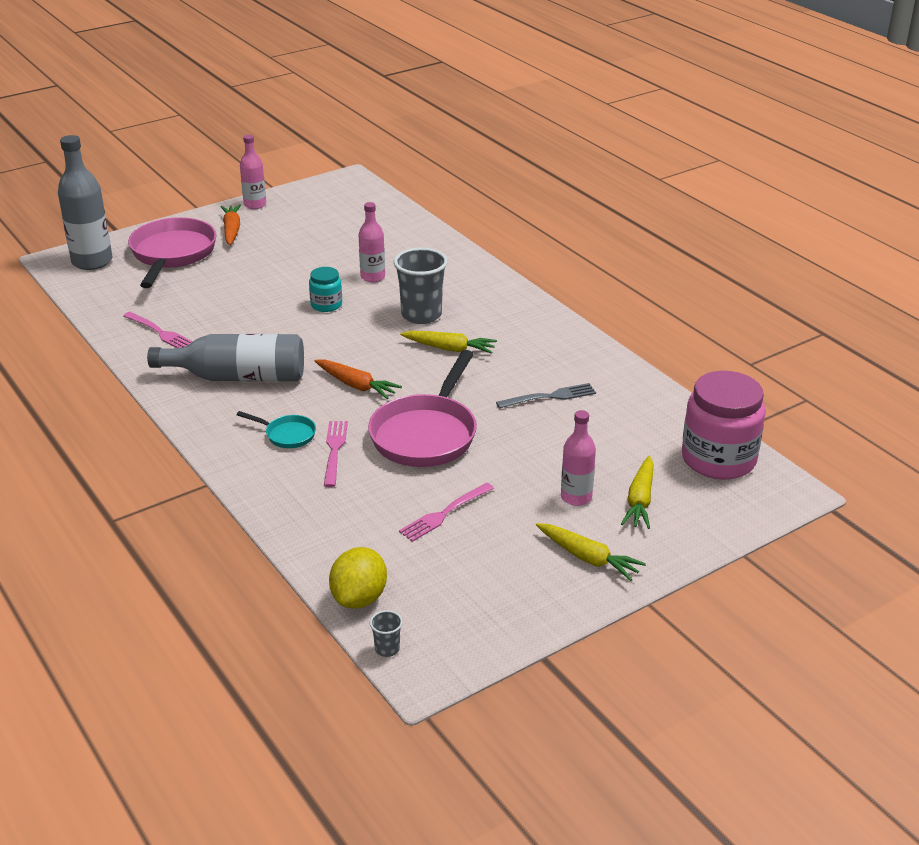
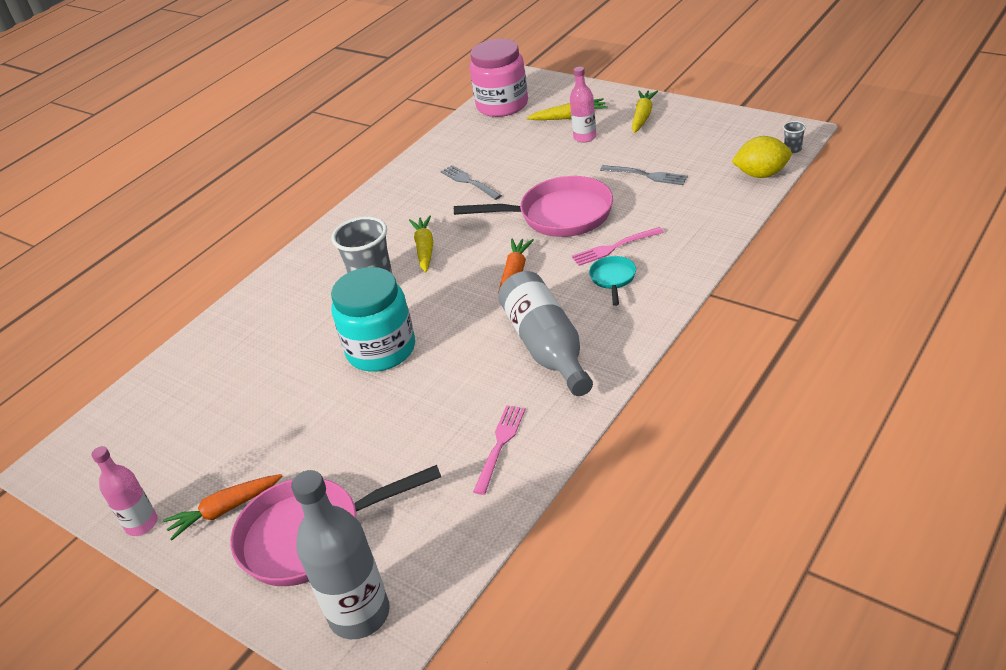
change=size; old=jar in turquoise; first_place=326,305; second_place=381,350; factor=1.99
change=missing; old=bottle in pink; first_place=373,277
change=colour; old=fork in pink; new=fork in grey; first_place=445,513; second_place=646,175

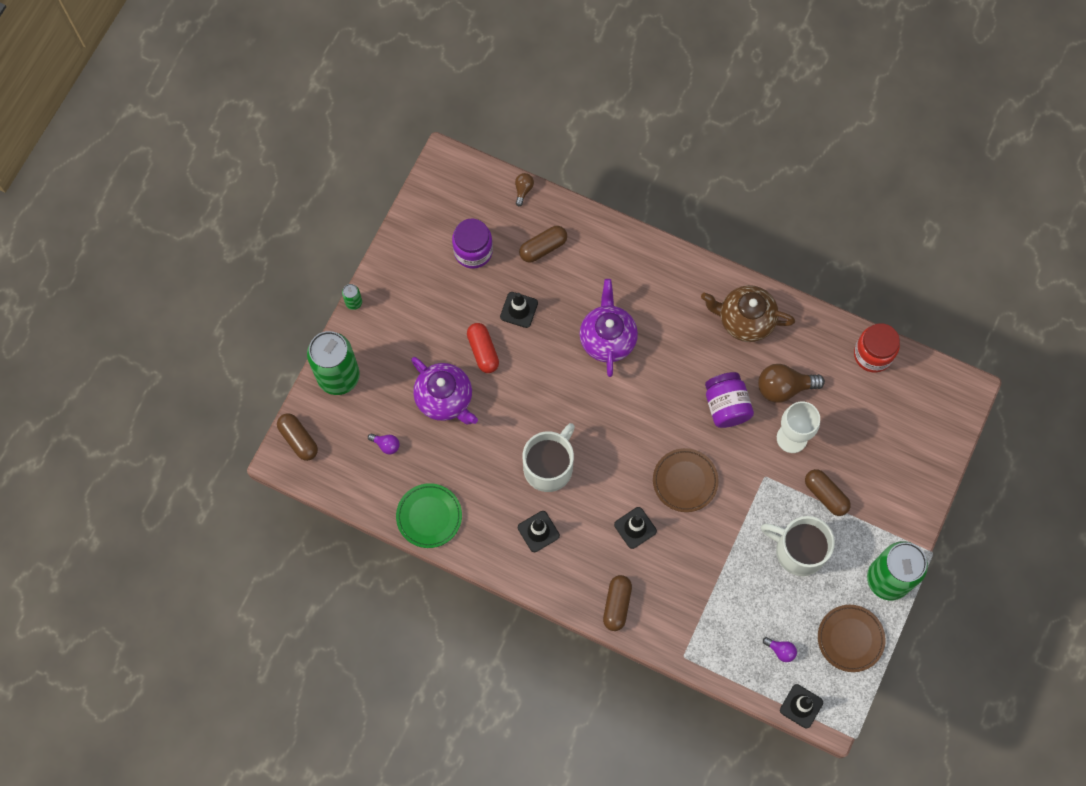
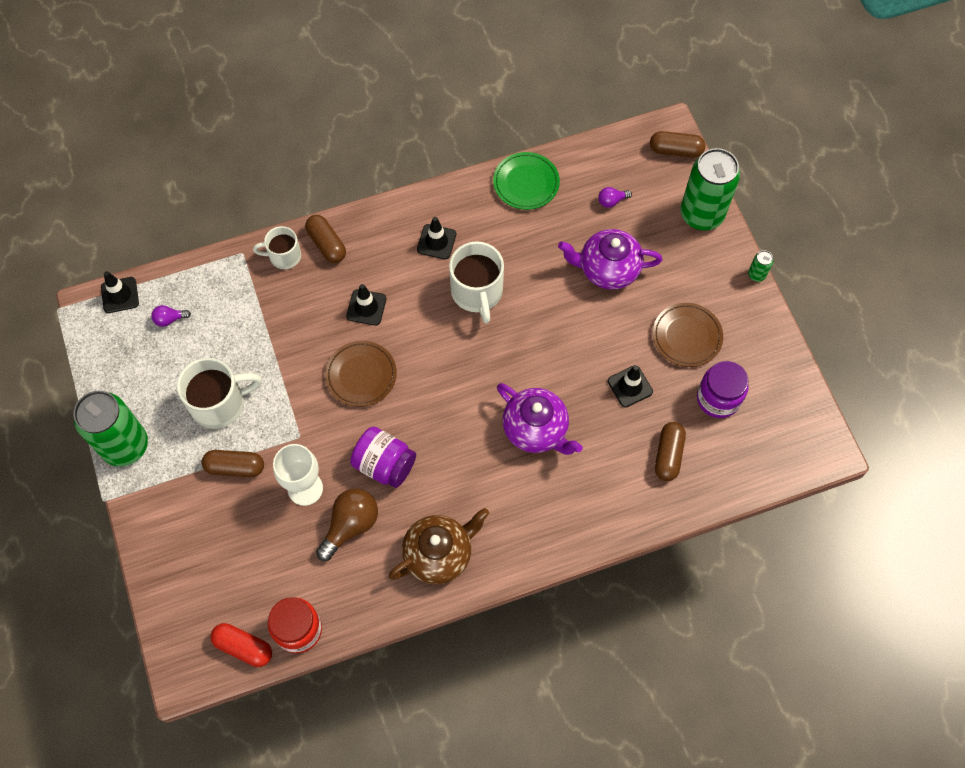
change=relocated; old=capsule in red; first_place=483,351; second_place=243,647
change=missing; old=light bulb in brown; first_place=523,190
change=relocated; old=plate in brown; first_place=850,639; second_place=687,336
change=appeared; new=mug in white; second_place=284,256

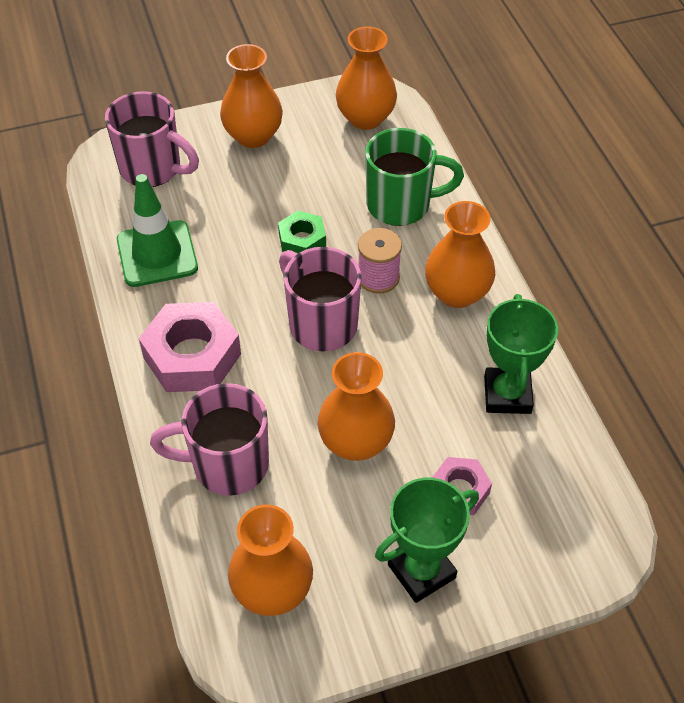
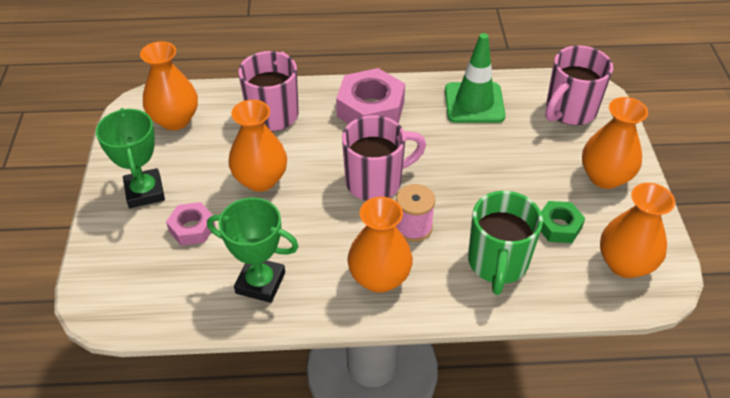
change=relocated; old=nut in green; first_place=302,240; second_place=558,226

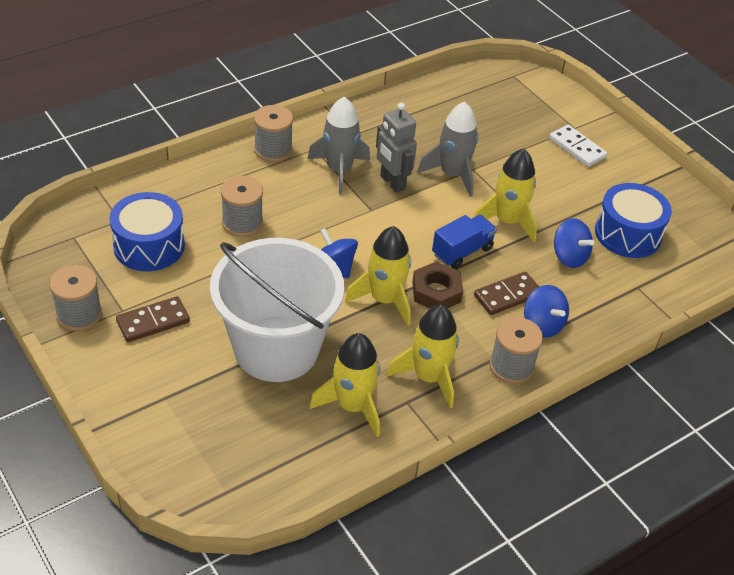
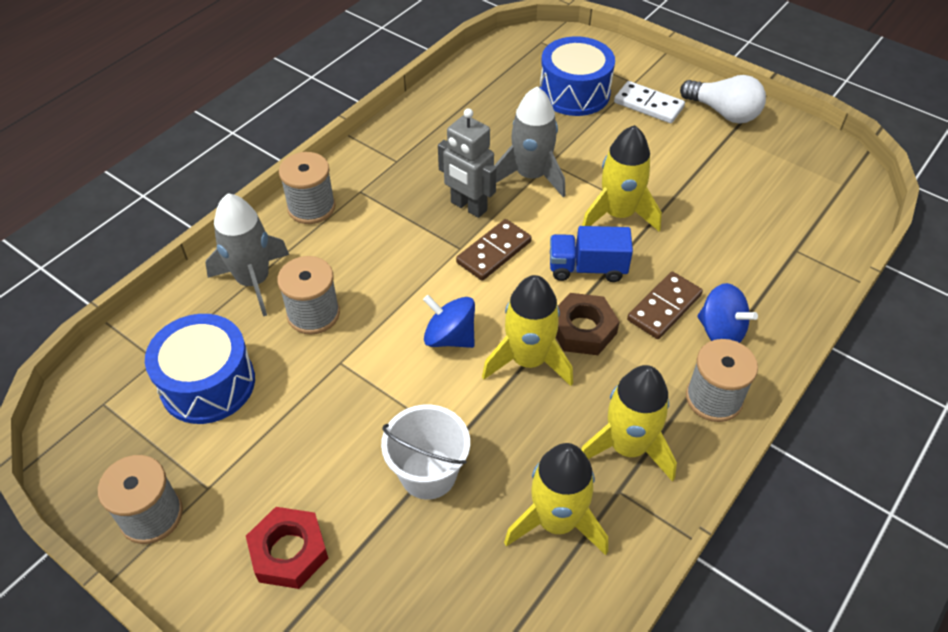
change=relocated; old=domino in brown; first_place=153,322; second_place=494,252
change=size; old=bucket in white; first_place=276,348; second_place=428,473; factor=0.5
change=relocated; old=rocket in grey; first_place=339,170; second_place=254,281
change=spun; old=truck in blue; first_place=462,251; second_place=587,268; degrees=-120
change=missing; old=spinning top in blue; first_place=569,257
change=relocated; old=drum in blue; first_place=628,234; second_place=574,93
change=appeared; new=nut in red; second_place=289,552
change=appeared; new=light bulb in white; second_place=723,113

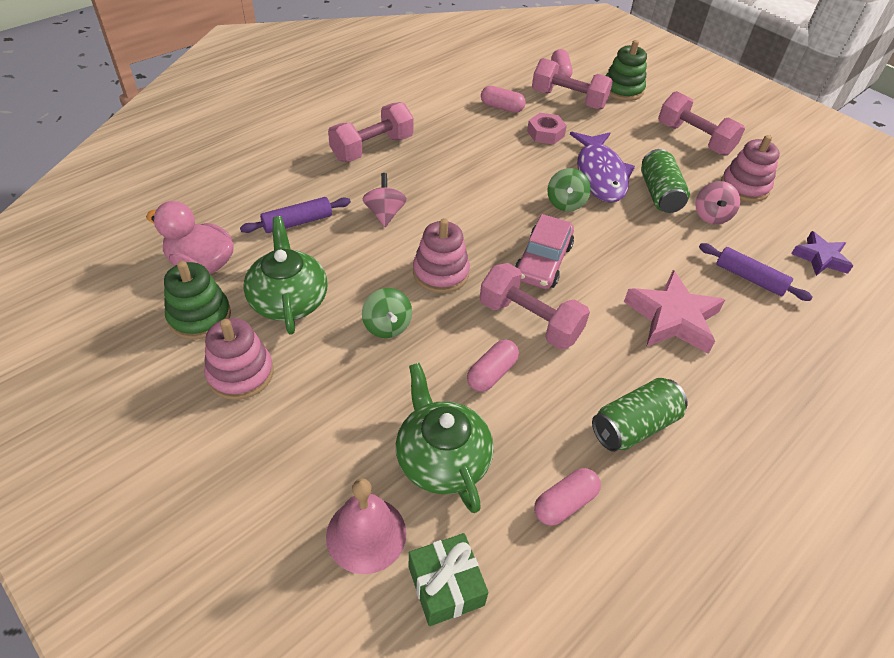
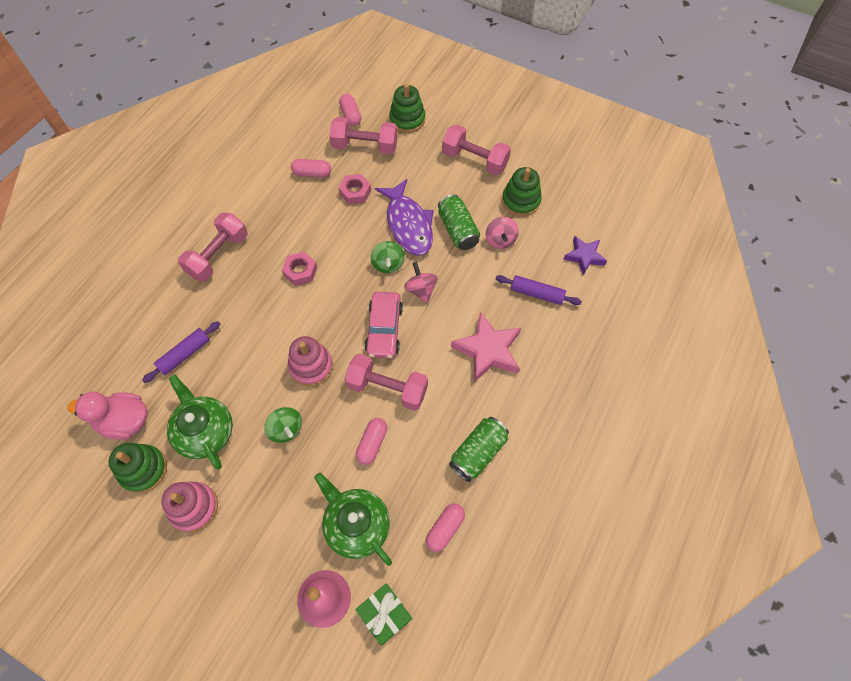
change=relocated; old=spinning top in pink; first_place=385,214; second_place=421,290
change=colour; old=stacking toy in pink; new=stacking toy in green; first_place=744,187; second_place=521,201
change=appeared; new=nut in pink; second_place=300,271

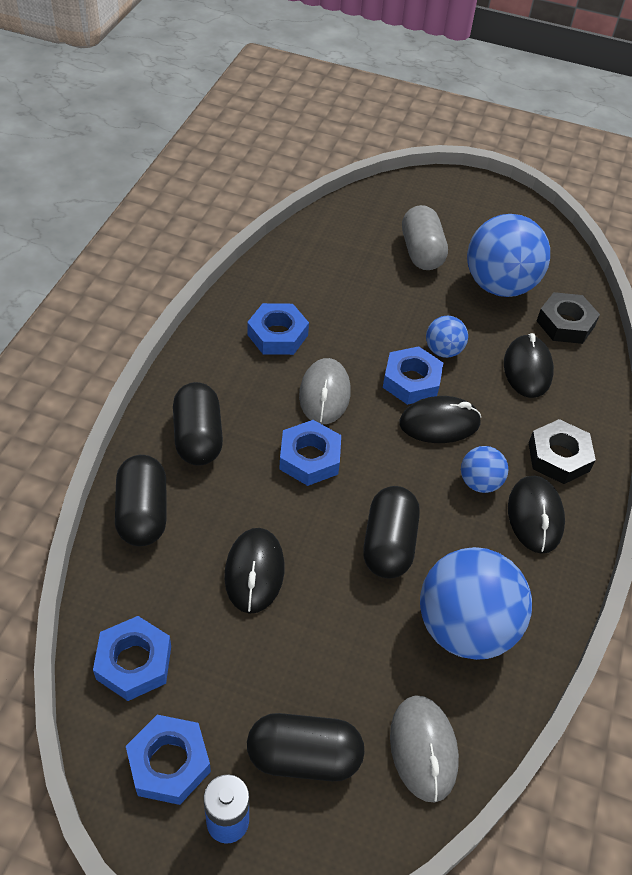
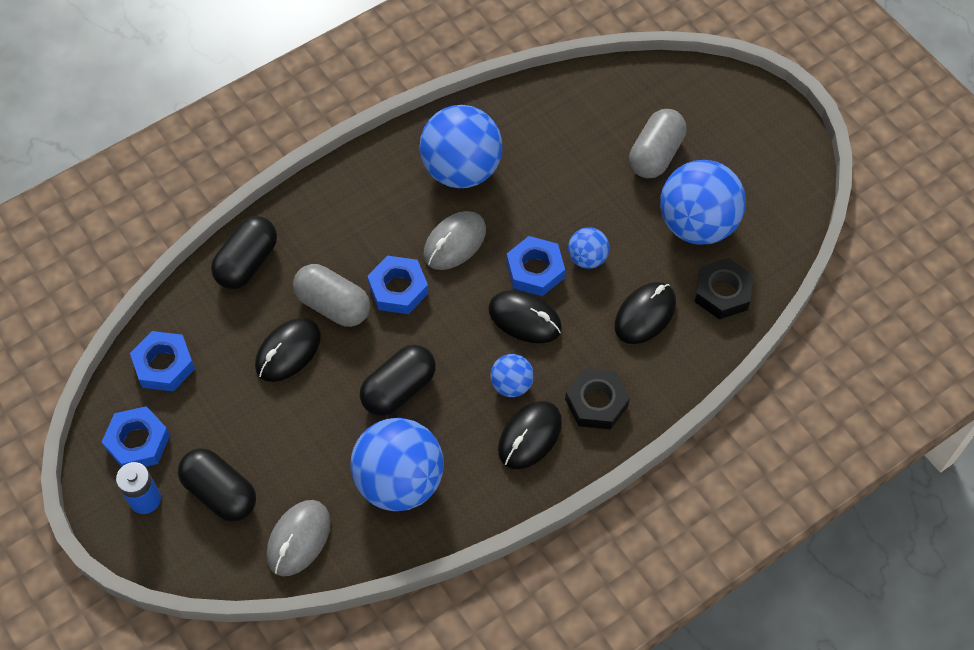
change=missing; old=capsule in black; first_place=198,437
change=exchanged; old=nut in blue; new=ball in blue; first_place=277,335; second_place=461,170
change=appeared; new=capsule in grey; second_place=333,305

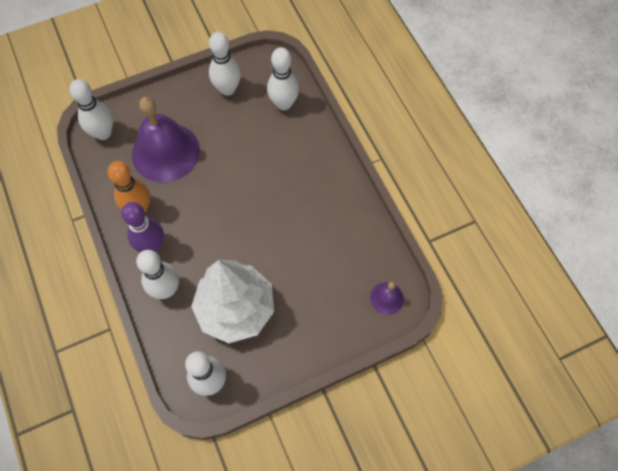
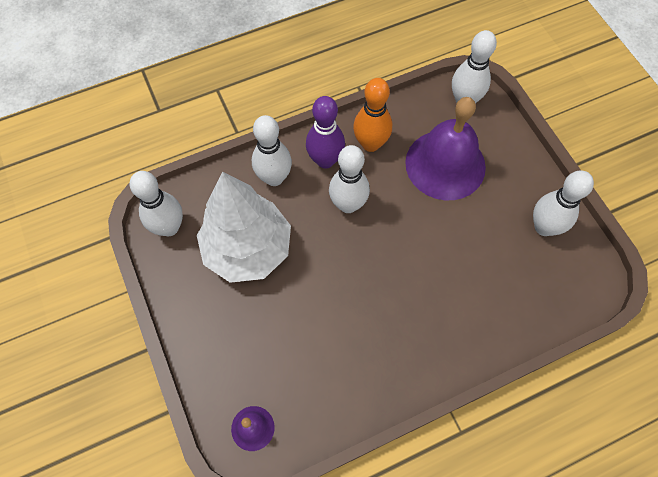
change=relocated; old=bowling pin in white; first_place=284,104; second_place=348,204

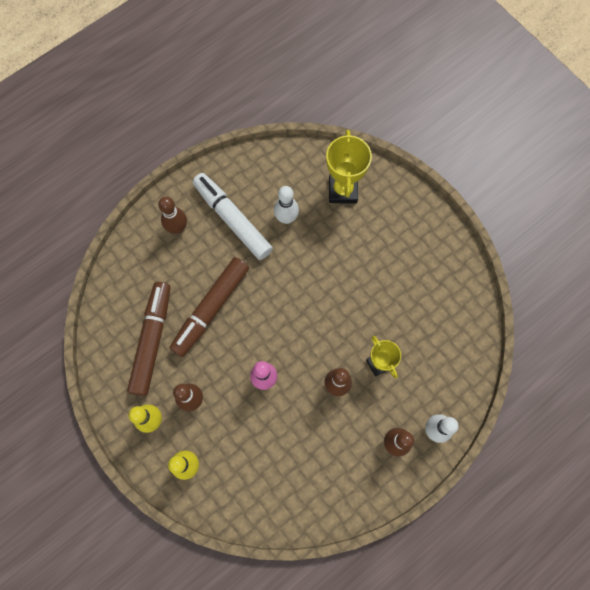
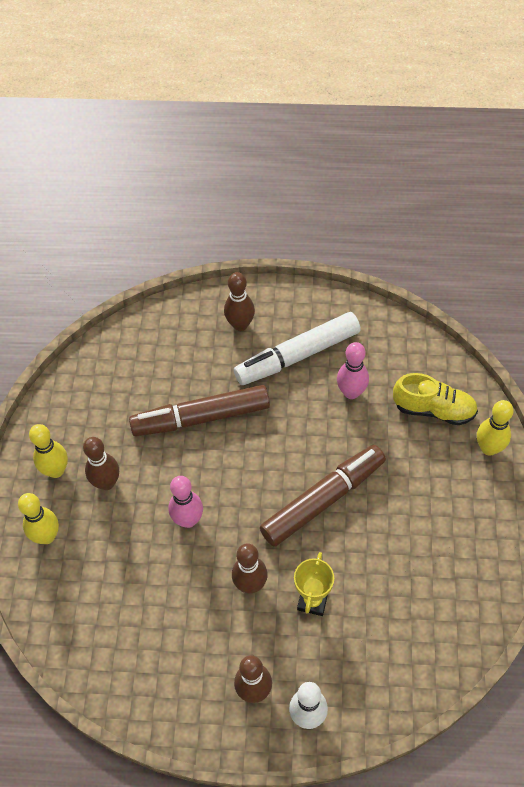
change=relocated; old=marker in brown; first_place=152,340; second_place=323,500
change=spun; old=marker in white; first_place=232,220; second_place=298,355; degrees=-120
change=colour; old=bowling pin in white; new=bowling pin in pink; first_place=286,218; second_place=351,392
change=exchanged; old=trophy in yellow; new=shoe in yellow; first_place=343,190; second_place=434,409
change=appeared; new=bowling pin in yellow; second_place=489,448

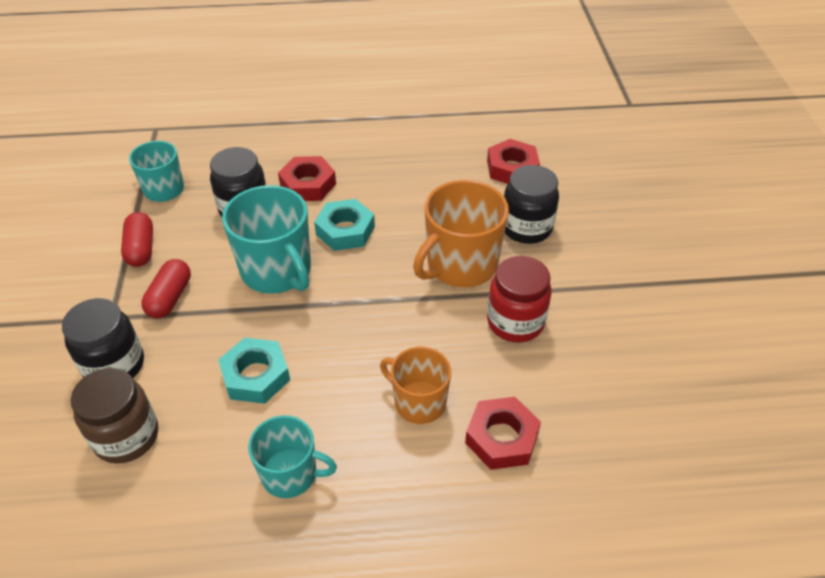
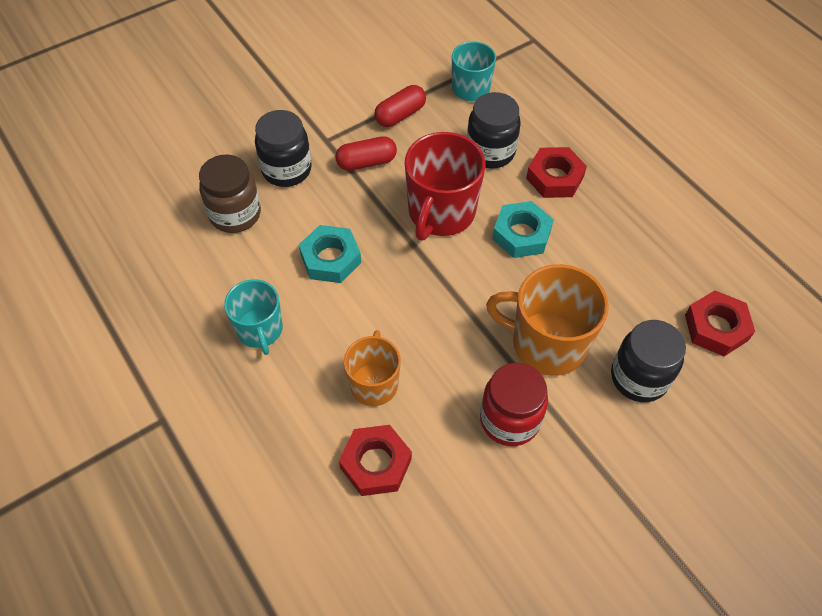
change=colour; old=mug in turquoise; new=mug in red; first_place=277,271; second_place=441,213

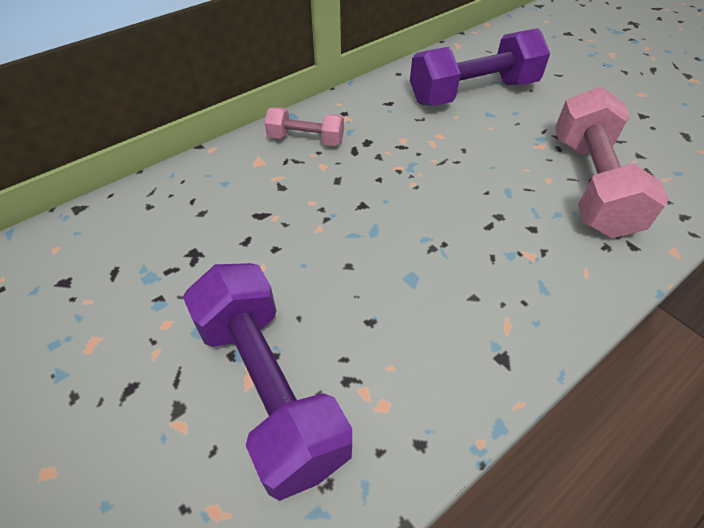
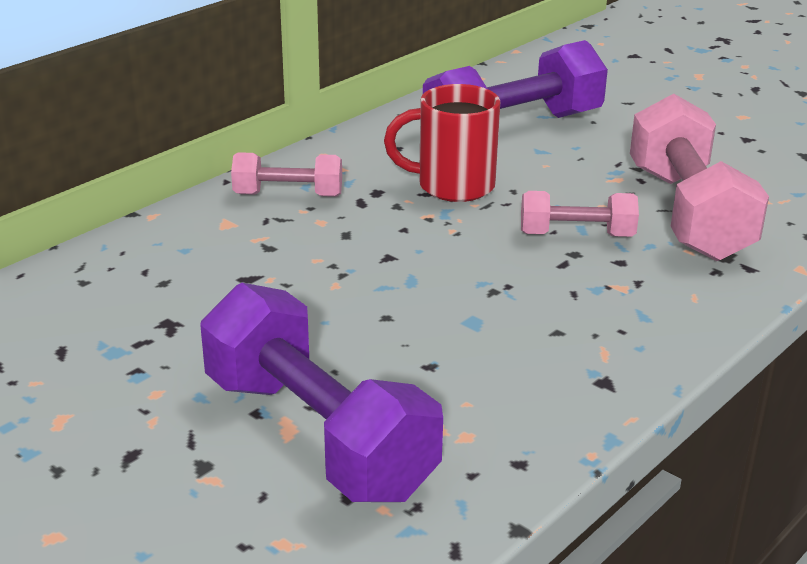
change=appeared; new=mug in red; second_place=452,186
change=appeared; new=dumbbell in pink; second_place=576,235

